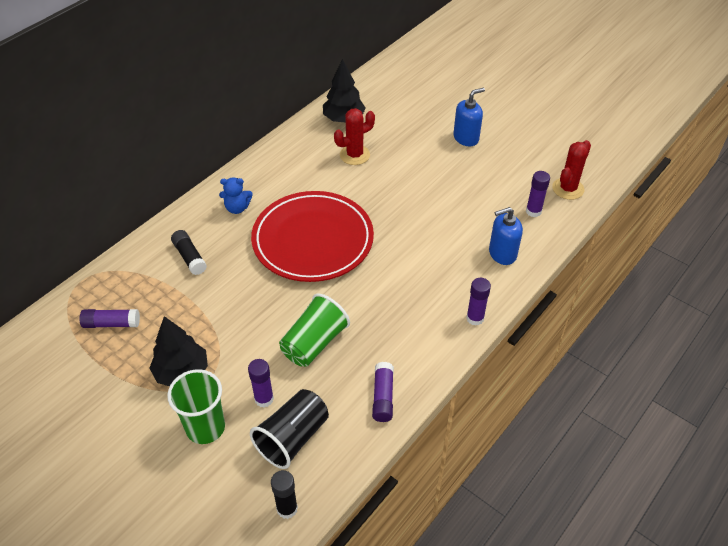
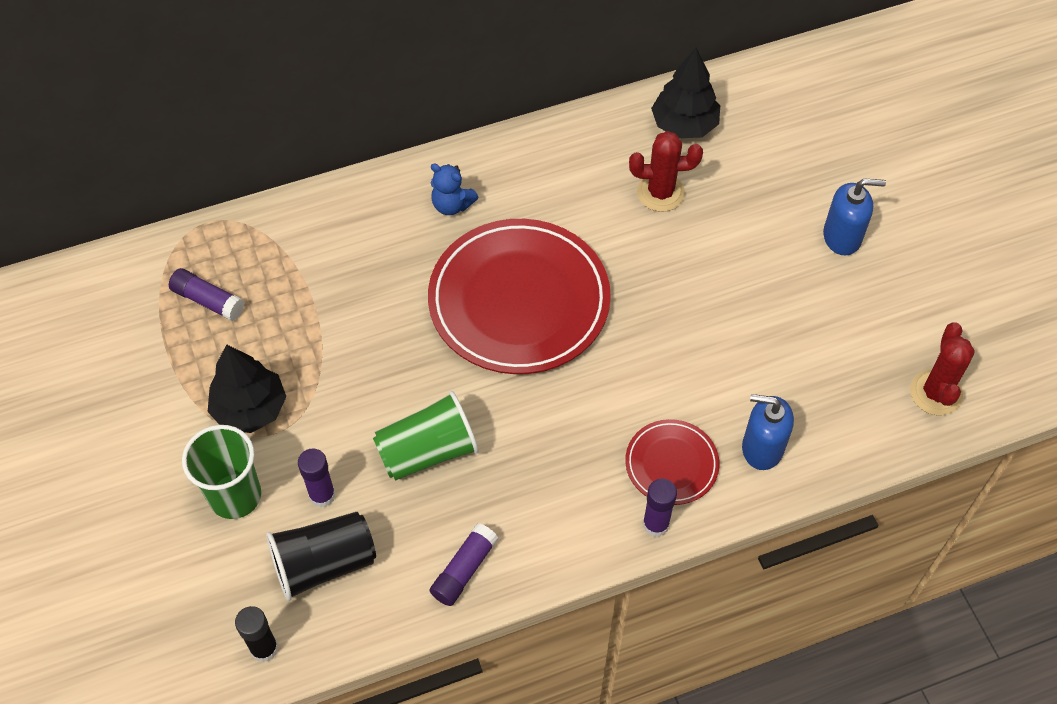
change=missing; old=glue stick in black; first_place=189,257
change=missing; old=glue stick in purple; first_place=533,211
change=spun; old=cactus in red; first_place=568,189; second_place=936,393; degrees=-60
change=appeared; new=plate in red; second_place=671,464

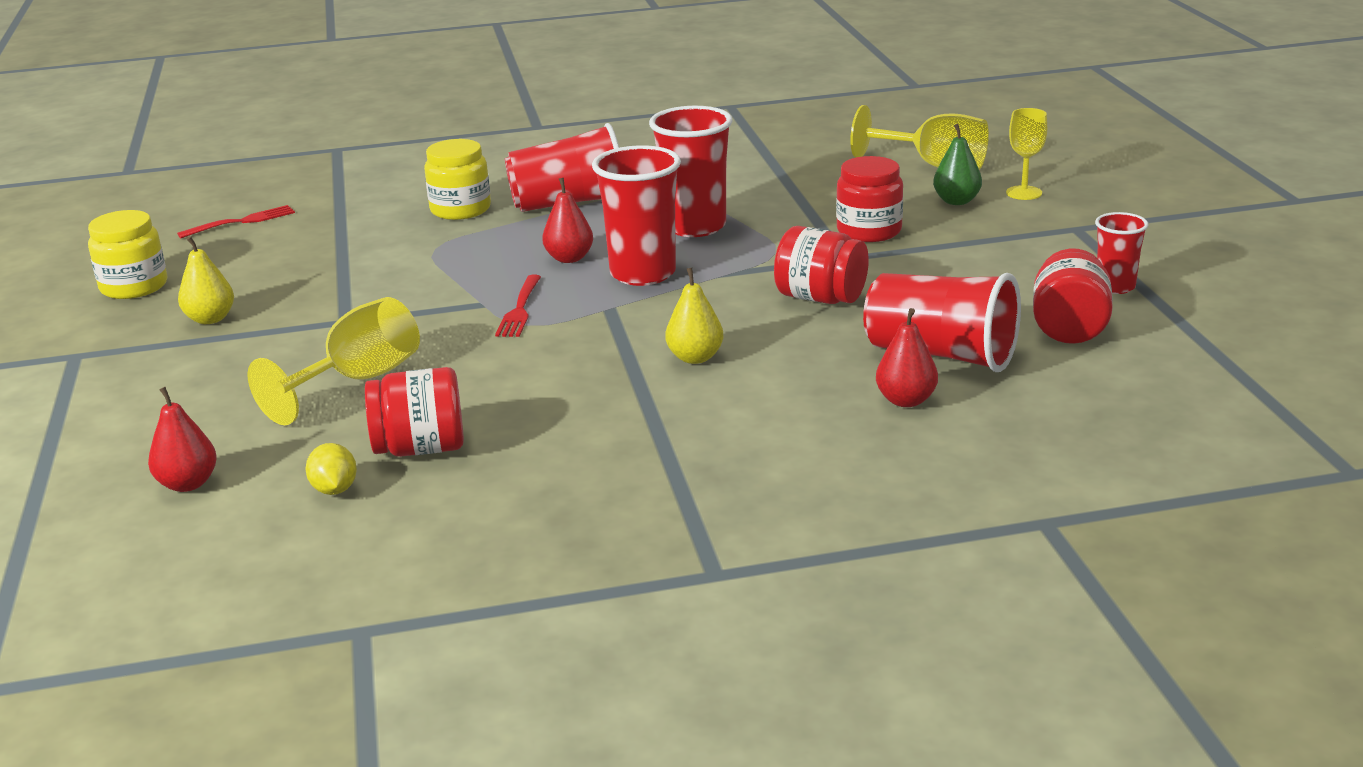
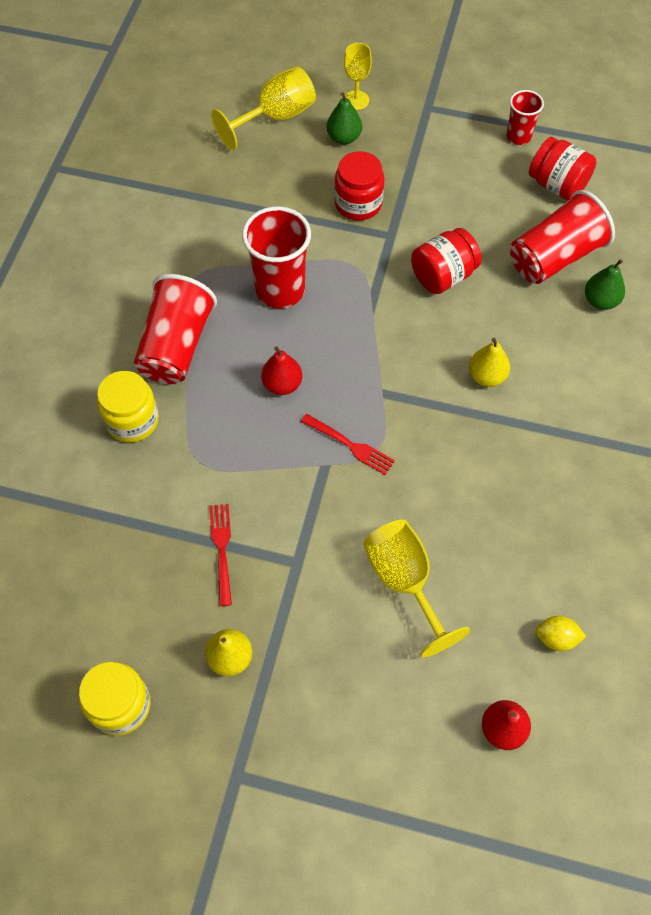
change=relocated; old=fork in red; first_place=241,222; second_place=222,549
change=missing; old=jar in red; first_place=420,448
change=missing; old=cup in red; first_place=643,274
change=colour; old=pear in red; new=pear in green; first_place=906,400; second_place=600,301

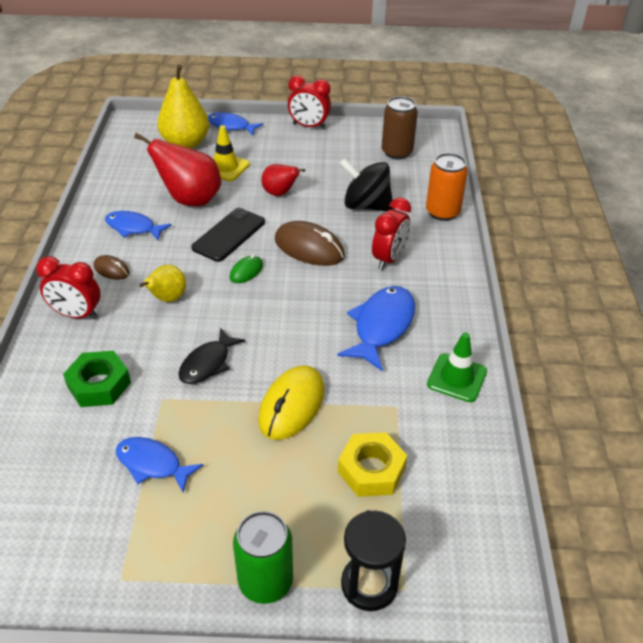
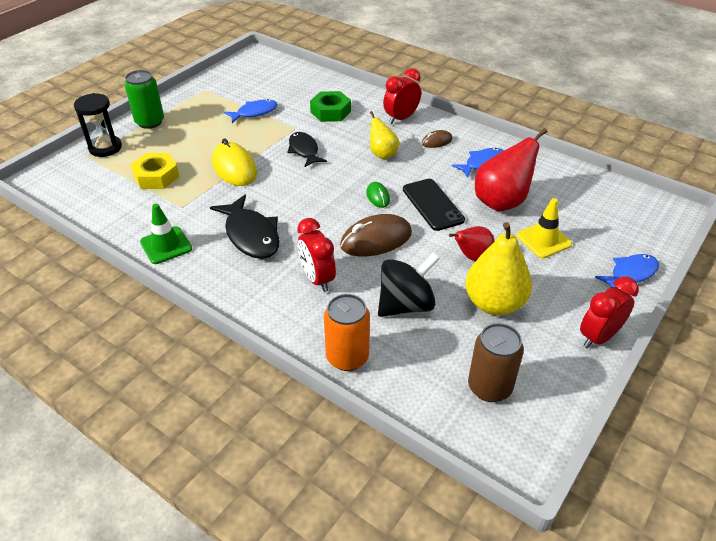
change=relocated; old=pear in yellow; first_place=185,143; second_place=494,303
change=colour; old=fish in blue; new=fish in black; first_place=381,326; second_place=251,235

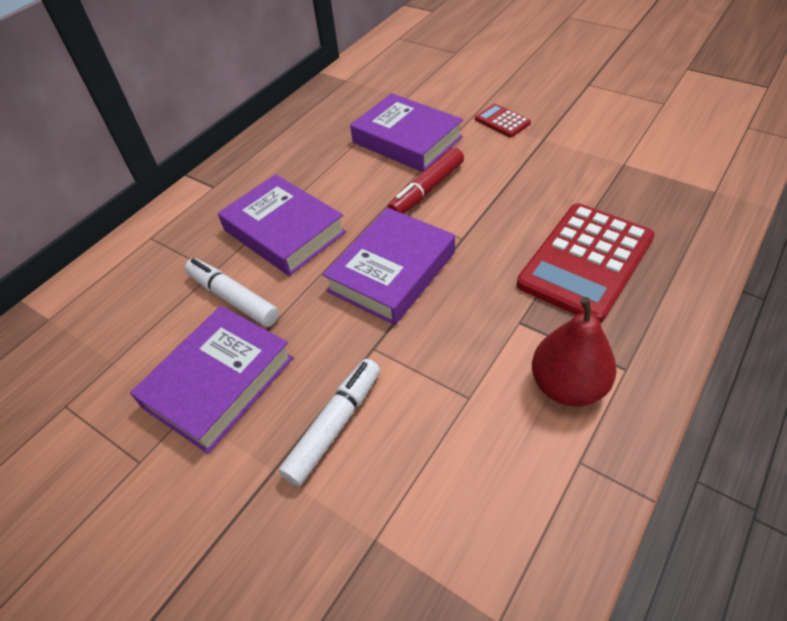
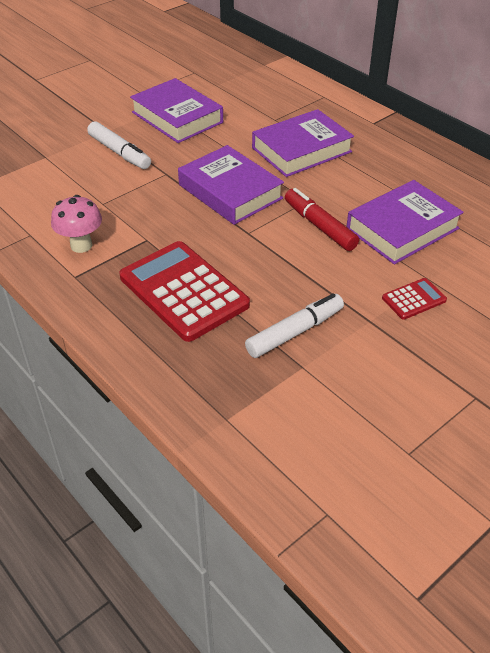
change=relocated; old=marker in white; first_place=233,298; second_place=295,332
change=exchanged; old=pear in red; new=mushroom in pink; first_place=567,386; second_place=81,245

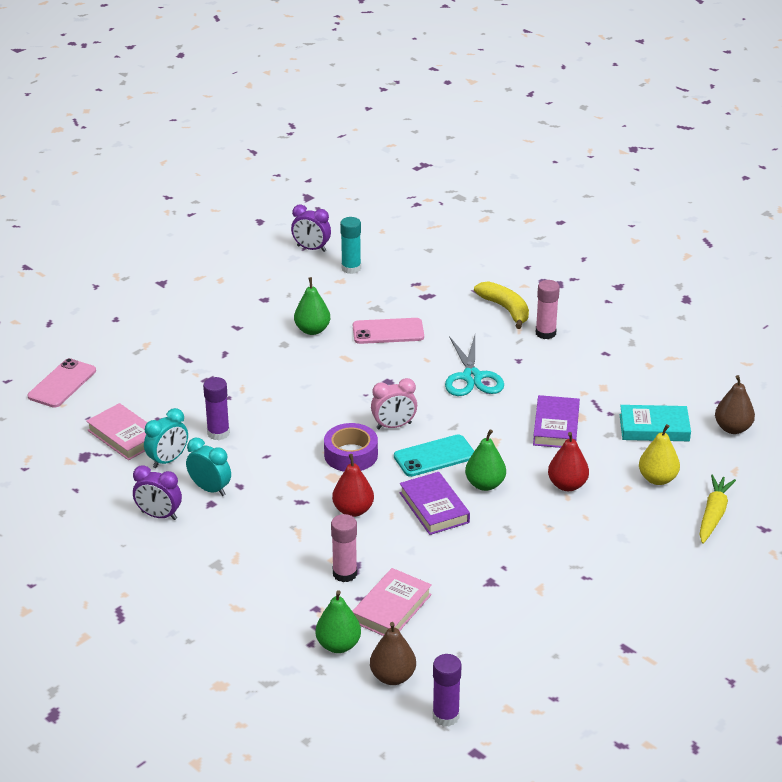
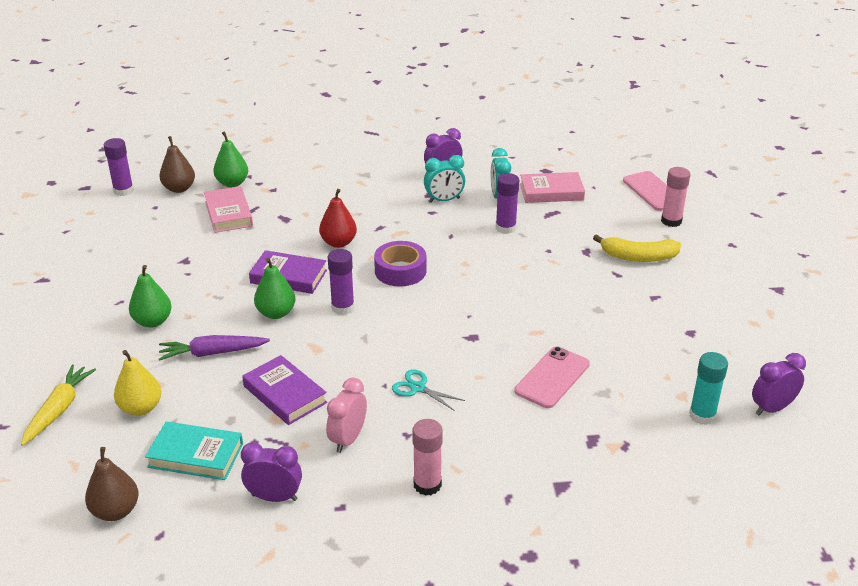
change=relocated; old=pear in green; first_place=312,330; second_place=153,321
change=relocated; old=glue stick in pink; first_place=344,573; second_place=671,221
change=relocated; old=clock in pink; first_place=394,426; second_place=348,439
change=exchanged; old=phone in turquoise; new=glue stick in purple; first_place=434,456; second_place=343,307
change=size; old=scissors in turquoise; first_place=472,377; second_place=418,388; factor=0.59
change=relocated; old=banana in yellow; first_place=505,309; second_place=638,257
change=exchanged; old=pear in red; new=carrot in purple; first_place=567,485; second_place=212,353
change=spun; old=book in turquoise; first_place=654,428; second_place=196,455; degrees=60
change=spun; old=carrot in yellow; first_place=713,514; second_place=59,409; degrees=-135
change=appeared; new=clock in purple; second_place=274,497

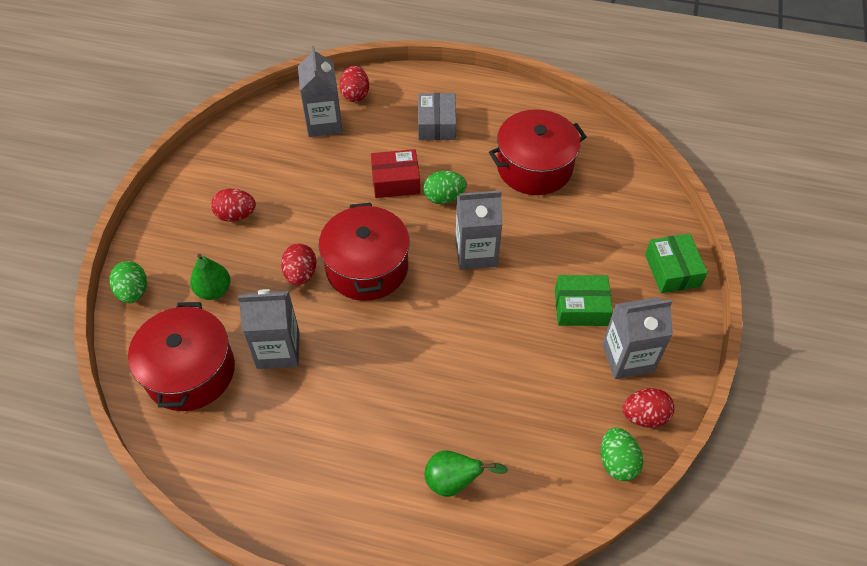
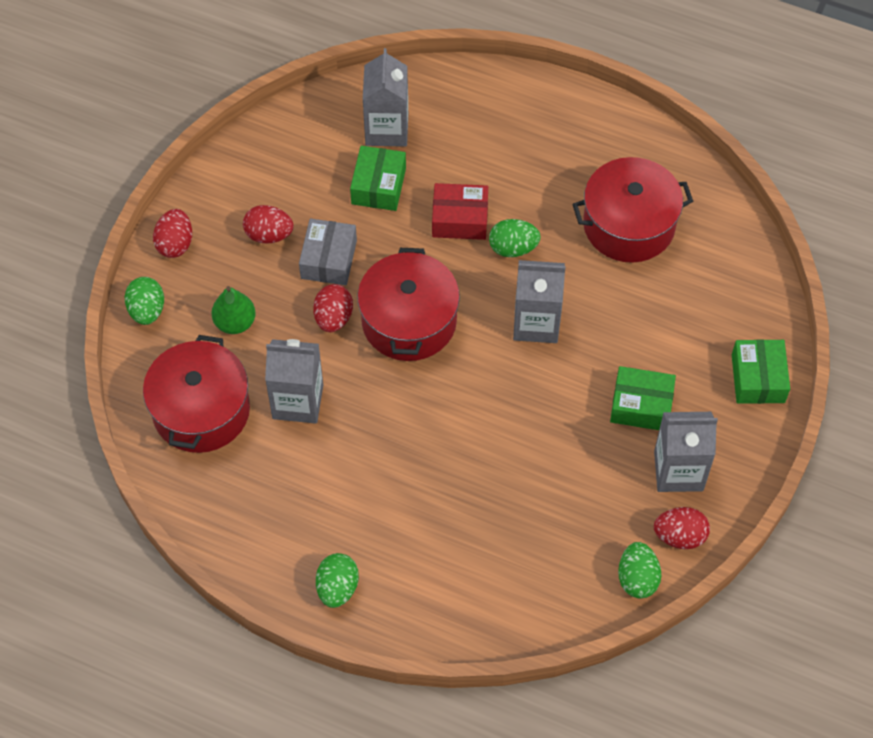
change=relocated; old=egg in red; first_place=355,94; second_place=175,244
change=relocated; old=box in grey; first_place=436,124; second_place=329,259
change=missing; old=pear in green; first_place=454,481
change=appeared; new=egg in green; second_place=337,588
change=appeared; new=box in green; second_place=378,186

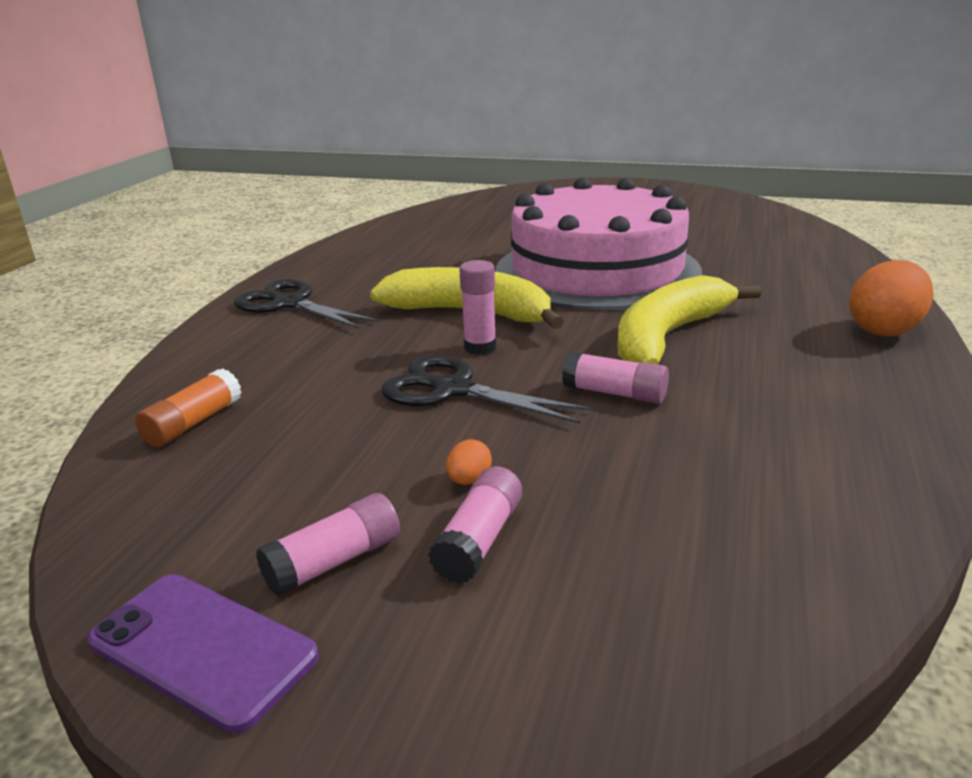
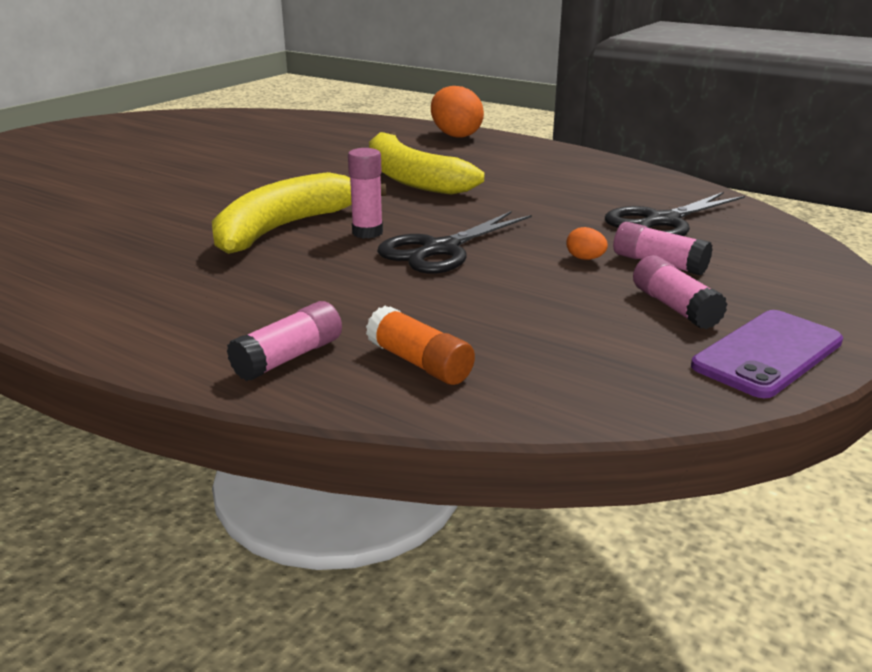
change=relocated; old=scissors in black; first_place=289,304; second_place=662,221
change=missing; old=cake in pink; first_place=597,270
change=relocated; old=glue stick in pink; first_place=614,393; second_place=288,357

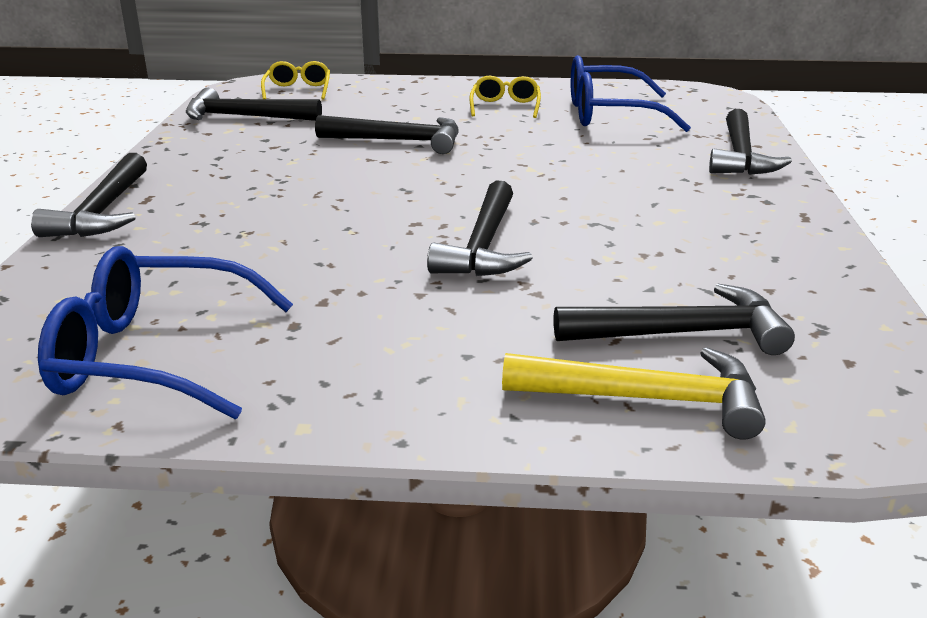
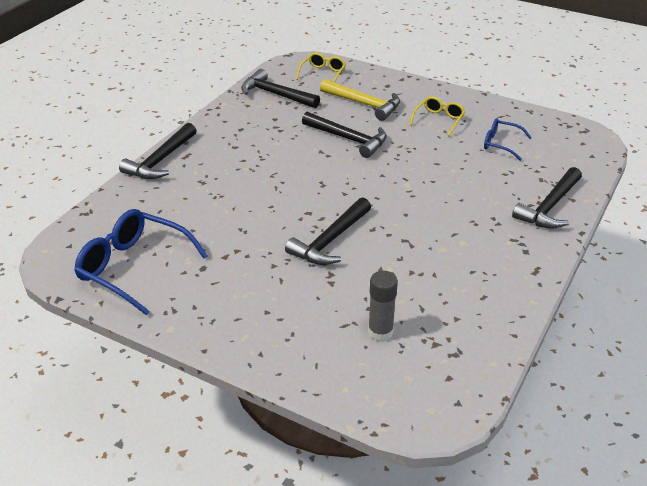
change=relocated; old=hammer in yellow; first_place=646,399; second_place=364,104
change=exchanged; old=hammer in black; new=glue stick in grey; first_place=682,333; second_place=380,332
change=size; old=glasses in blue; first_place=610,114; second_place=501,144; factor=0.55

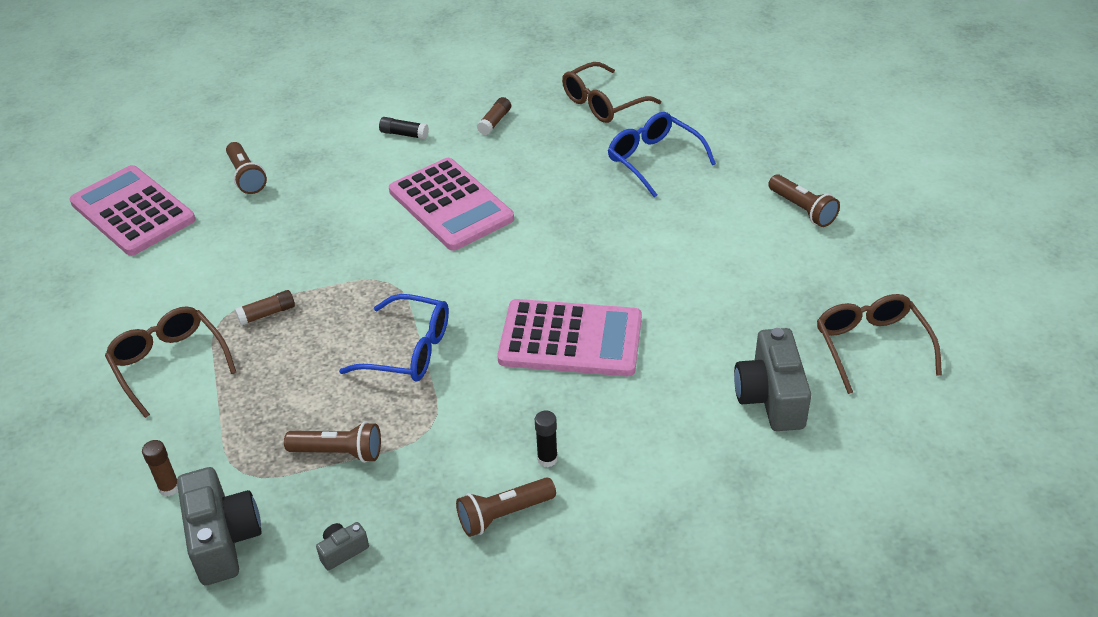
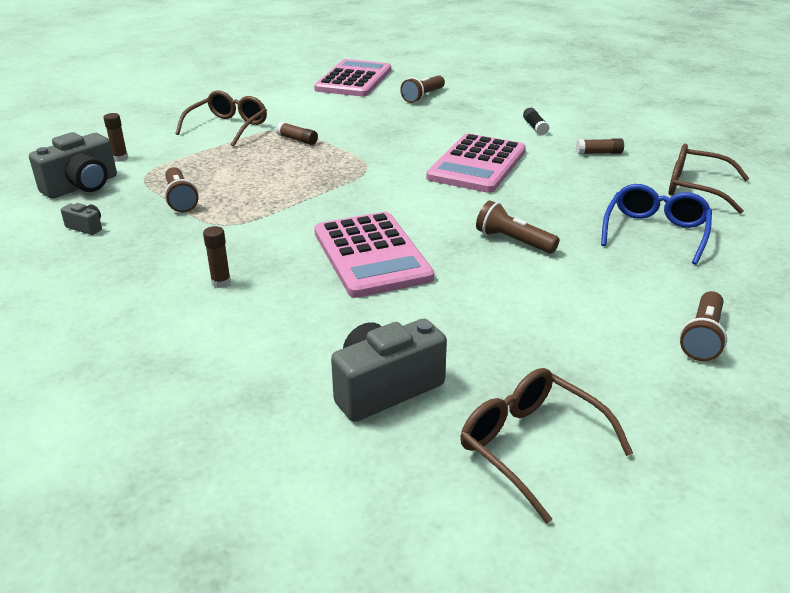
change=missing; old=glasses in blue; first_place=409,350
change=relocated; old=flashlight in brown; first_place=503,515; second_place=513,241
change=colour; old=glue stick in black; new=glue stick in brown; first_place=547,459; second_place=221,282
change=spun; old=glasses in brown; first_place=871,346; second_place=530,445; degrees=-90

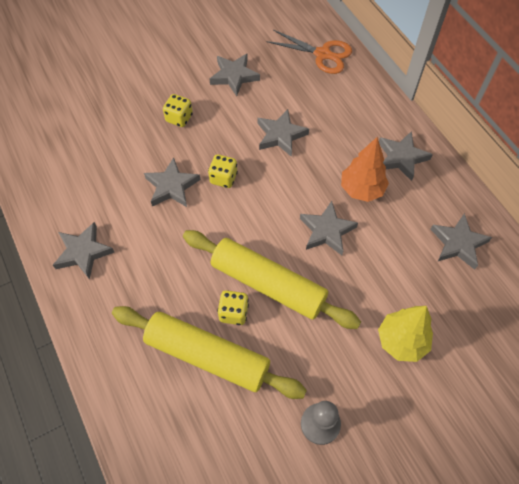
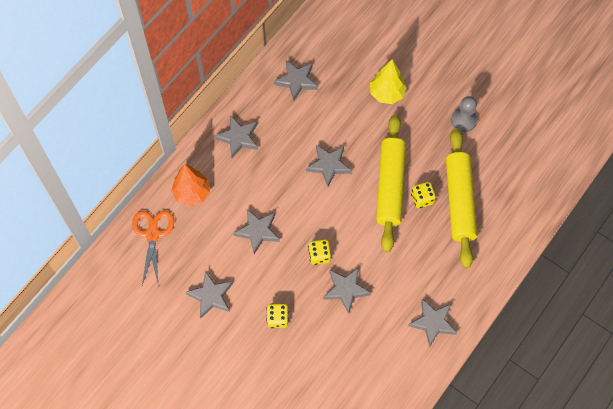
change=relocated; old=tree in orange; first_place=361,189; second_place=192,193

